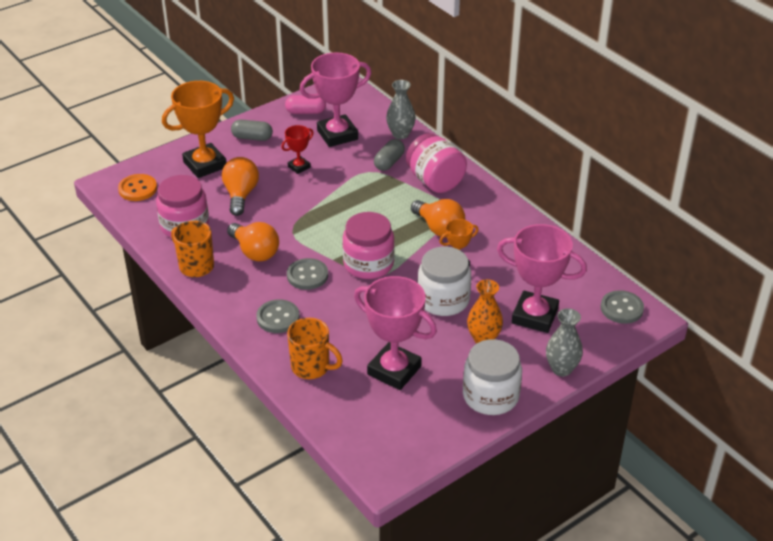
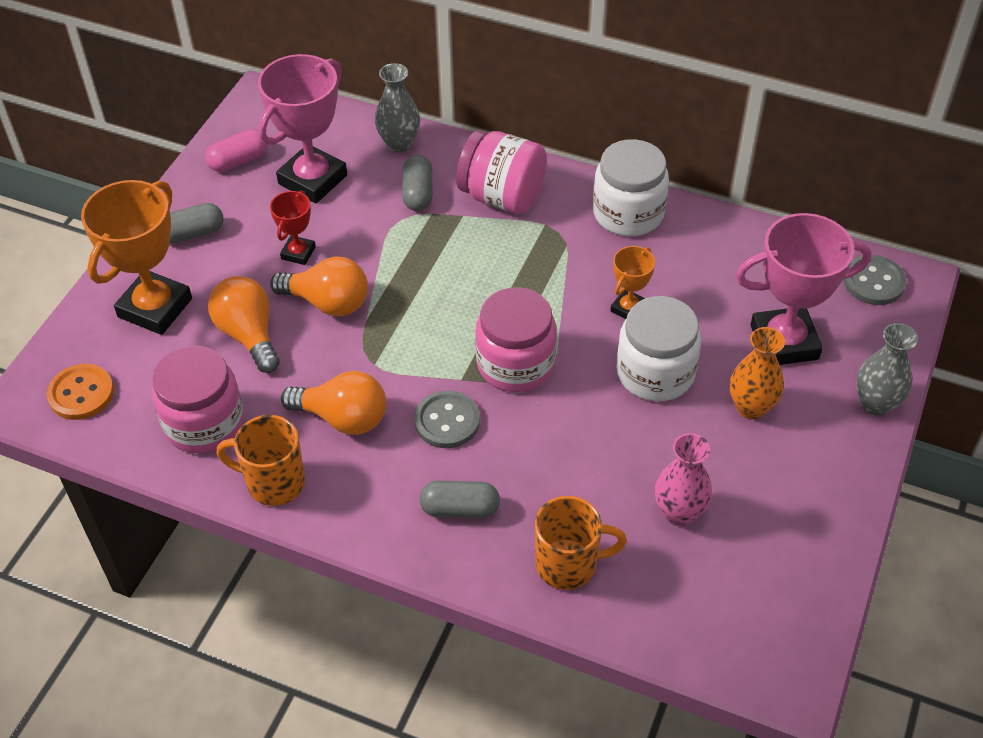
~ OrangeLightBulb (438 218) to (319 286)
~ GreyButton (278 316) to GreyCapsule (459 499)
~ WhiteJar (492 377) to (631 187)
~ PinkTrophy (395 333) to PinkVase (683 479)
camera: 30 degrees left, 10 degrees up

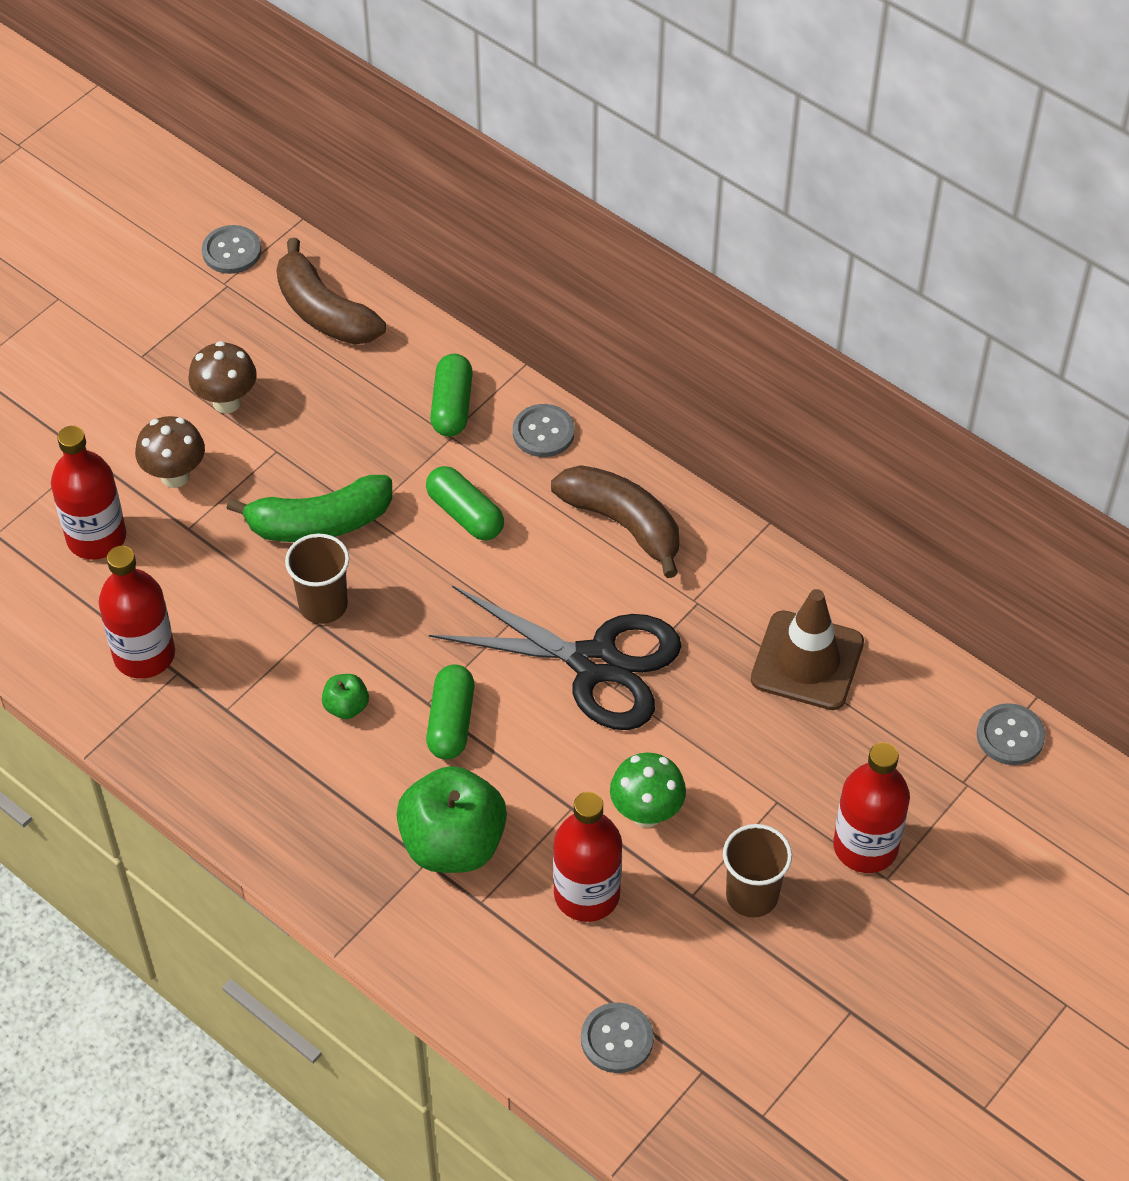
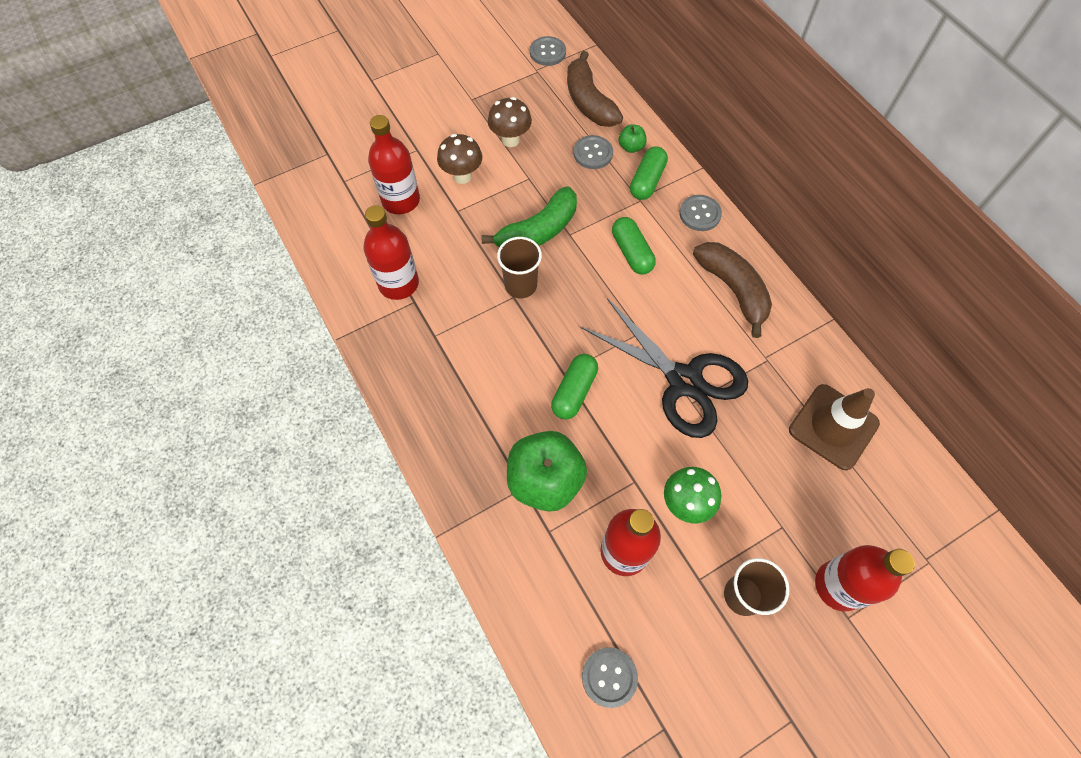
~ GreenBanana (309 508) = (529 216) 45 degrees counterclockwise
~ GreyButton (1011 734) to (593 152)
~ GreenApple (345 696) to (632 138)
camera: 20 degrees right, 10 degrees up

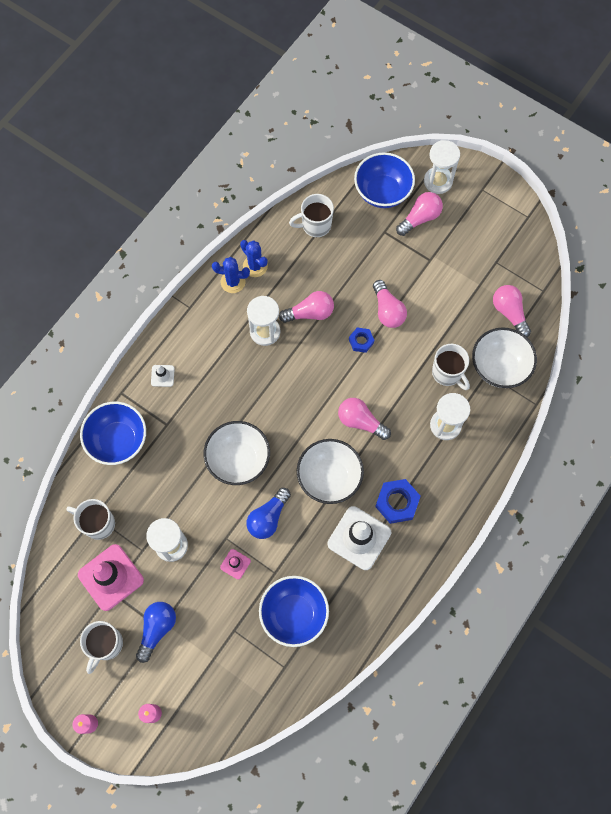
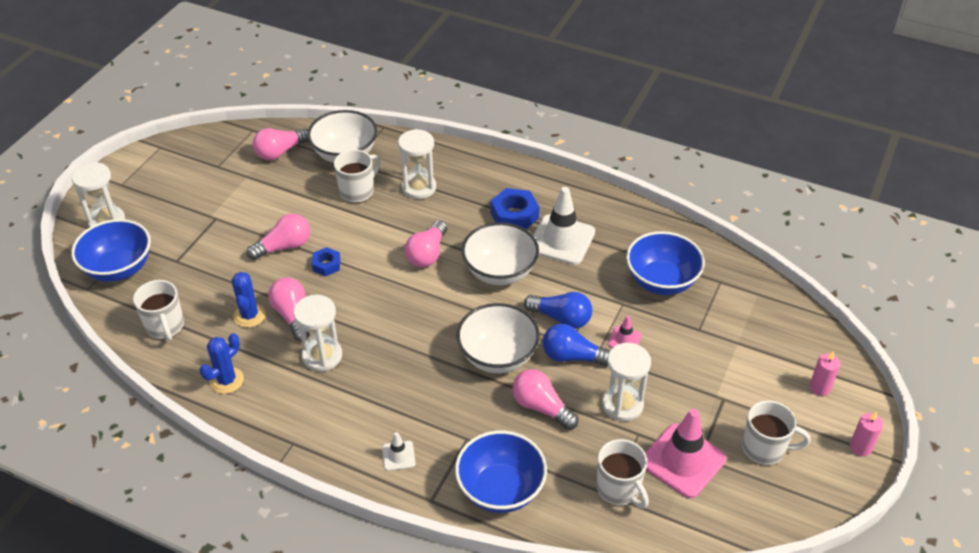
~ BlueCactus (231 275) to (248 300)
~ PinkLightBulb (419 214) to (545 399)
~ BlueLightBulb (156 632) to (576 345)
~ WhiteMug (90 519) = (623 474) 45 degrees counterclockwise
camera: 100 degrees left, 25 degrees down

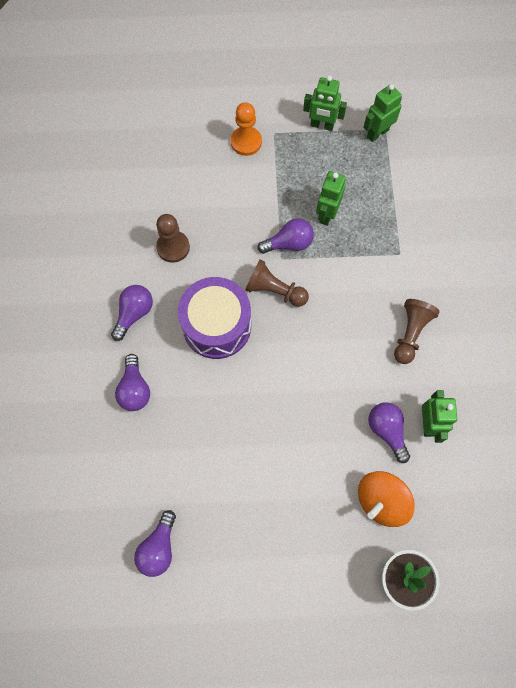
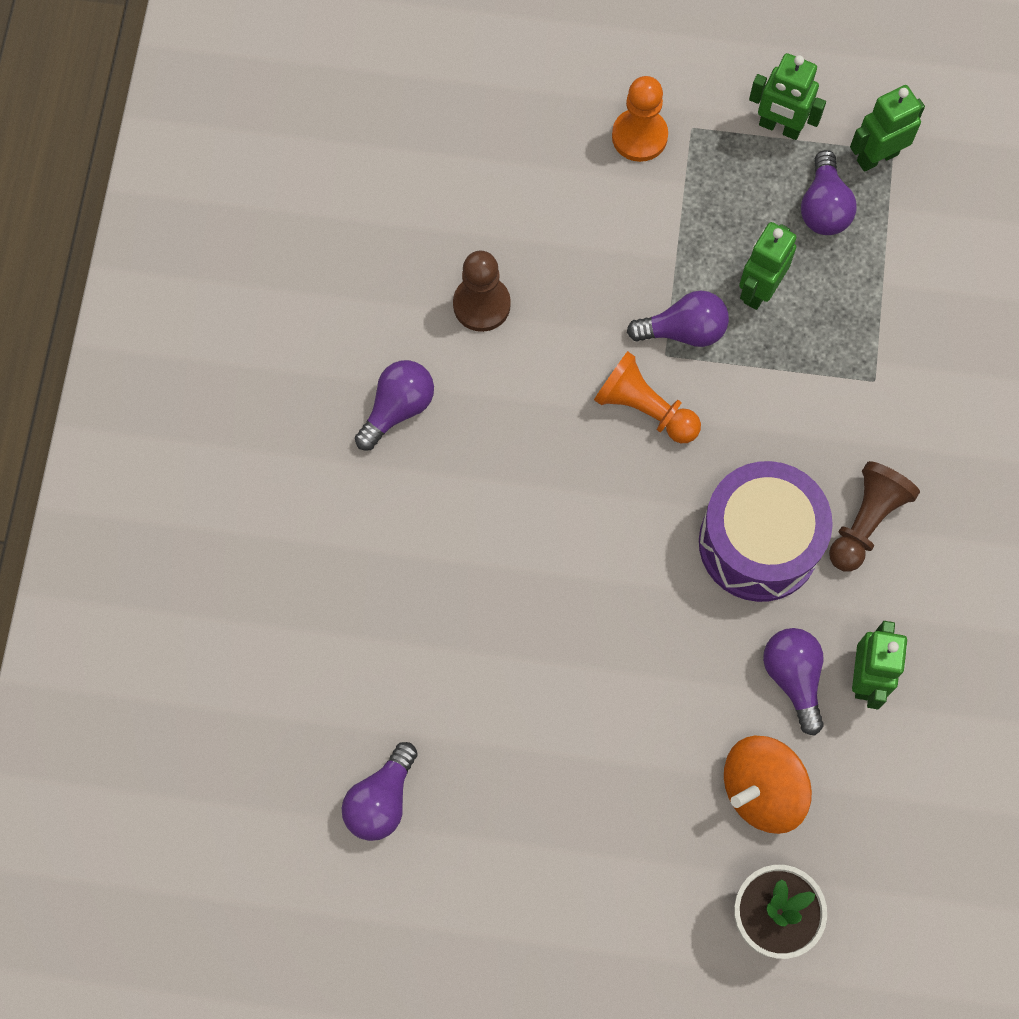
~ BrownPawn (277 283) to OrangePawn (647 397)
~ PurpleDrum (214 318) to (766 531)
~ PurpleLightBulb (132 382) to (829 192)
camera: 10 degrees right, 0 degrees up

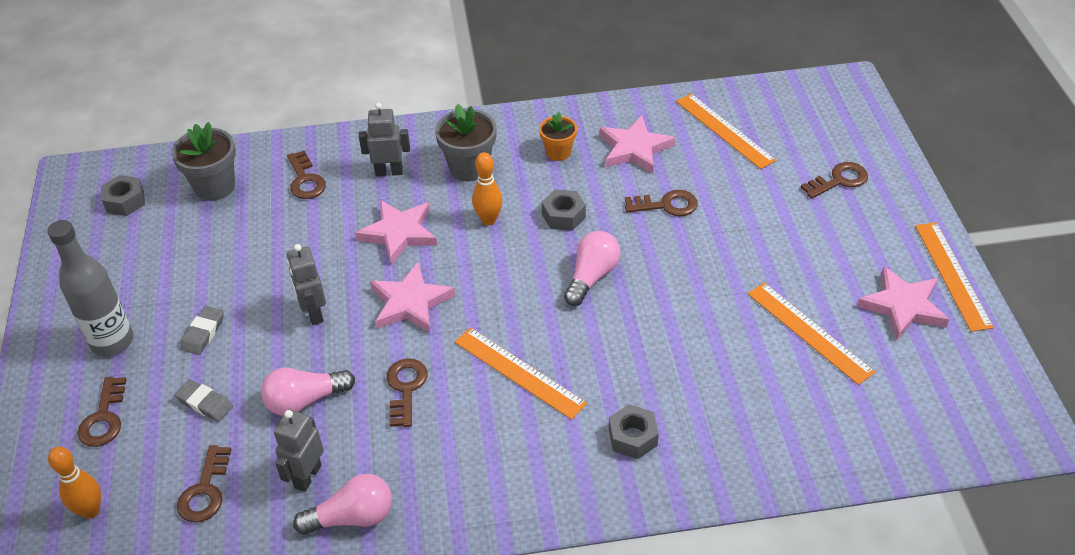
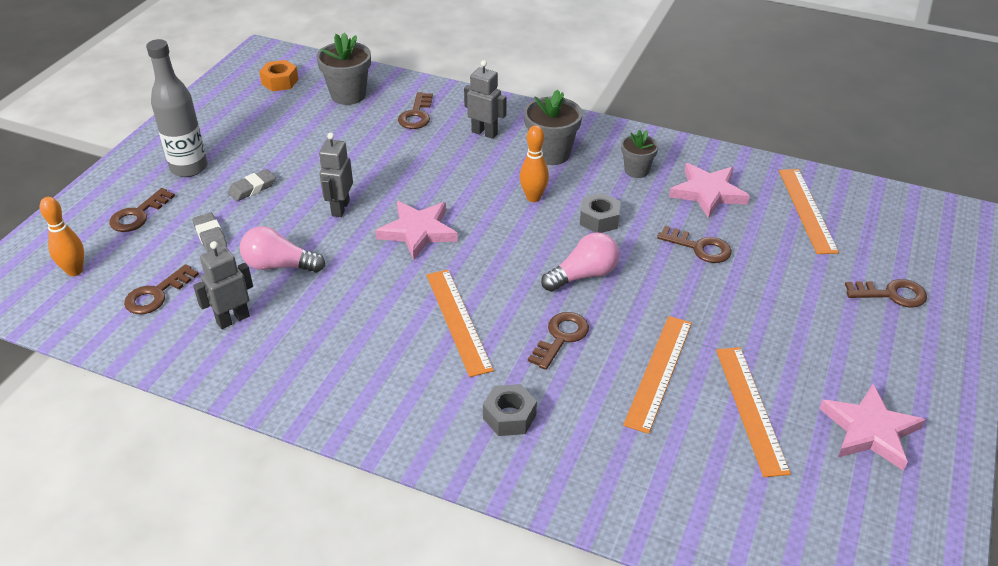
~ GreyNut (123 195) to OrangeNut (279 76)
~ BrownKey (407 392) to (558 341)
~ OrangeFlowerPot (558 136) to GreyFlowerPot (640 154)
~ OrangeRuler (954 277) to (657 375)
- PinkLightBulb (342 504)
- PinkStar (396 232)
camera: 30 degrees right, 5 degrees down

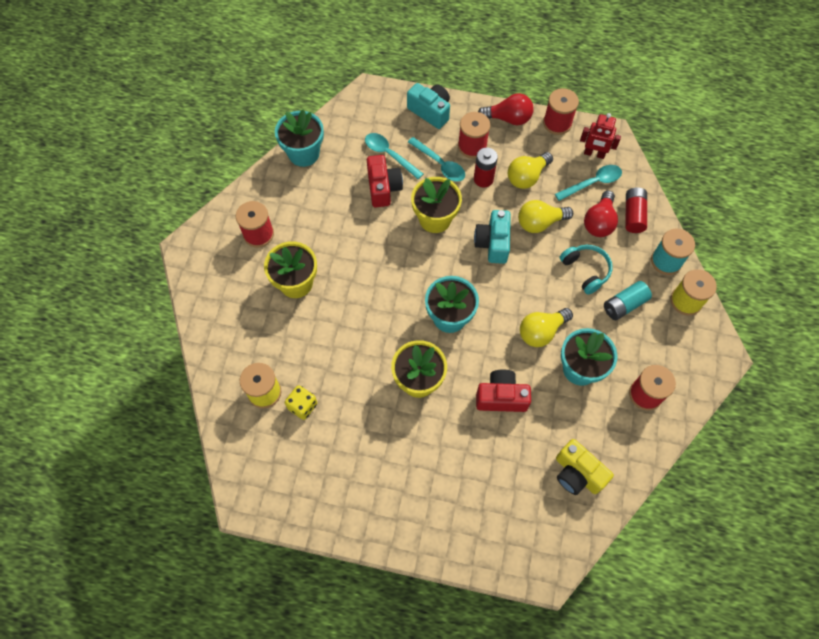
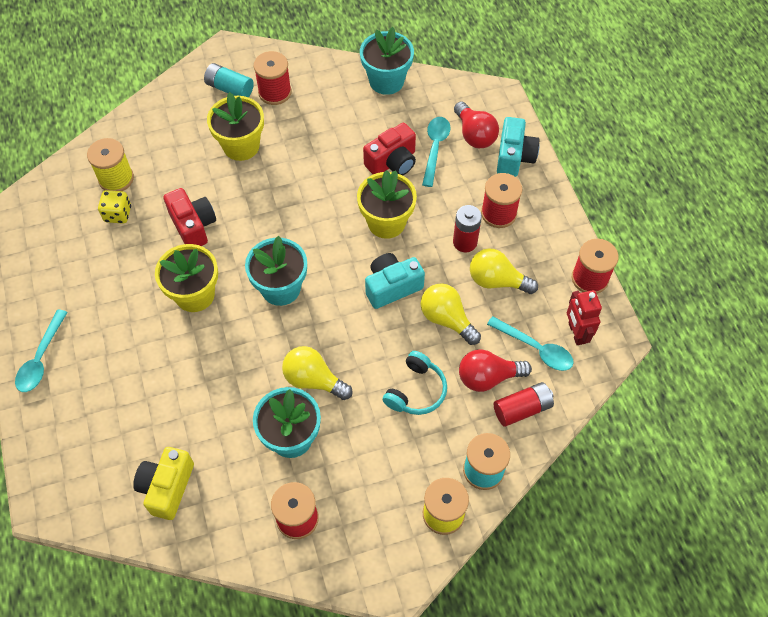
~ TurquoiseSpoon (436 159) to (41 350)
~ RedCamera (503 390) to (189 217)
~ TurquoiseBattery (628 300) to (229 80)
~ RedLightBulb (506 109) to (476 124)
camera: 60 degrees right, 5 degrees down

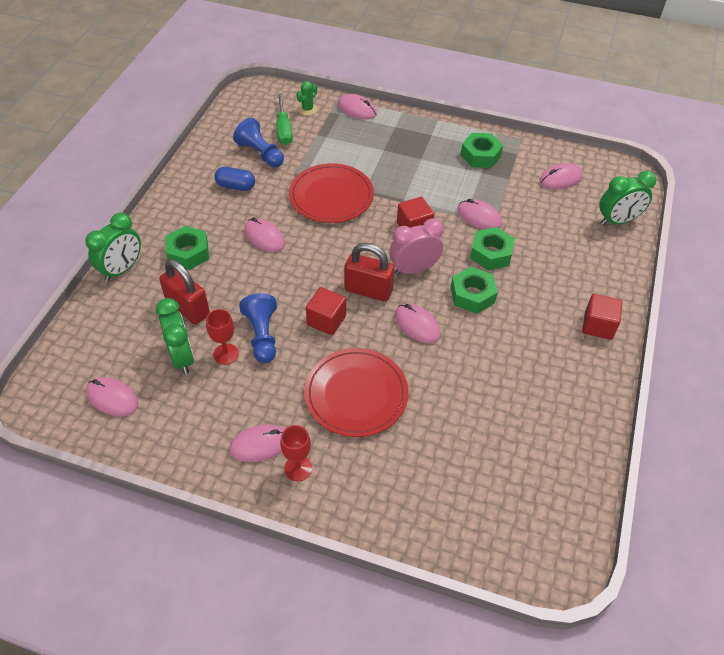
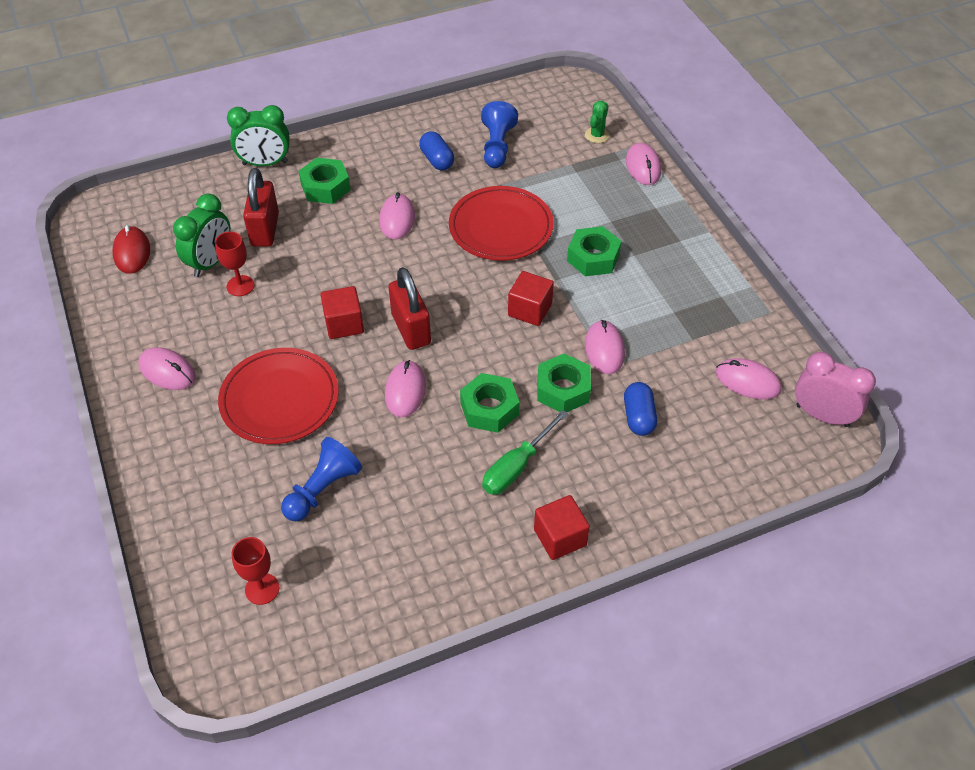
~ PinkMouse (112 396) to RedMouse (131 249)
~ RedGoblet (296 453) to (255 571)
~ BluePawn (258 328) to (321 479)
~ GreenScrewdriver (284 119) to (525 452)
~ GreenNut (482 150) to (594 251)
~ GreenCactus (307 98) = (597 122) 60 degrees counterclockwise
+ BlueCapsule (640 409)
~ PinkClock (416 246) to (835 389)
- GreenClock (627 198)
camera: 50 degrees right, 0 degrees up

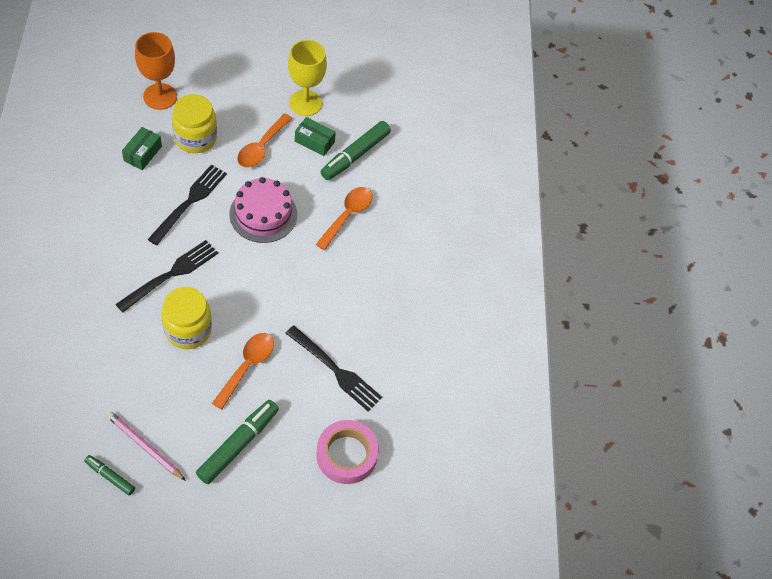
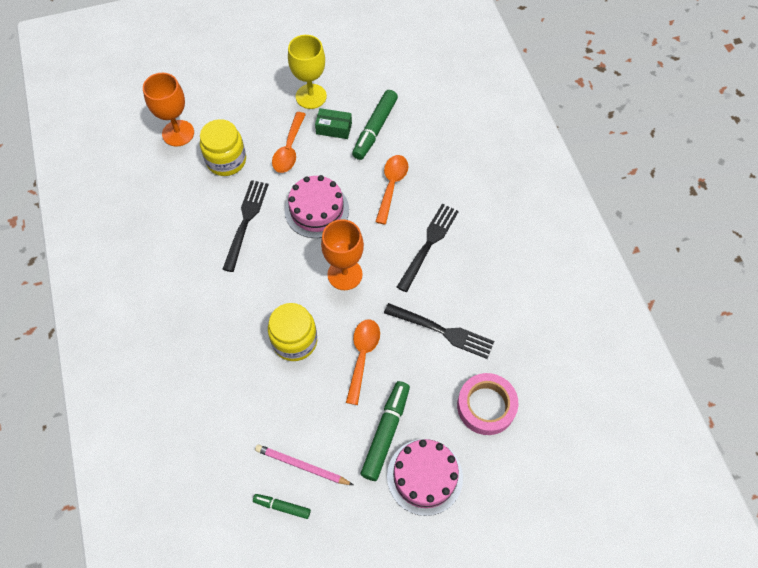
+ OrangeGoblet (342 254)
+ PinkCake (425 477)
~ BlackFork (166 276) to (428 248)
- GreenBox (142 148)
camera: 10 degrees left, 5 degrees up

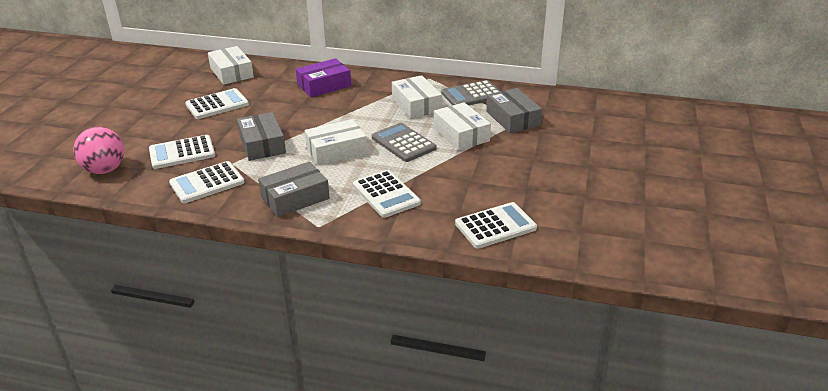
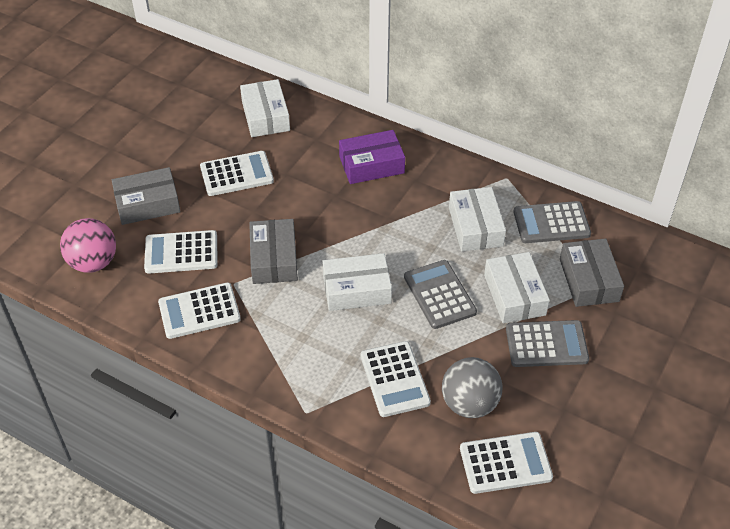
~ GreyBox (294 189) to (146 196)
+ GreyBall (472 387)
+ GreyCalculator (547 343)
camera: 15 degrees right, 15 degrees up

